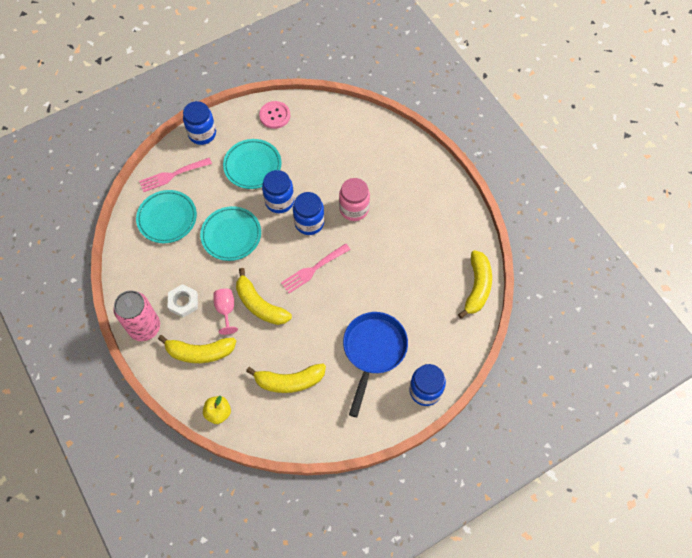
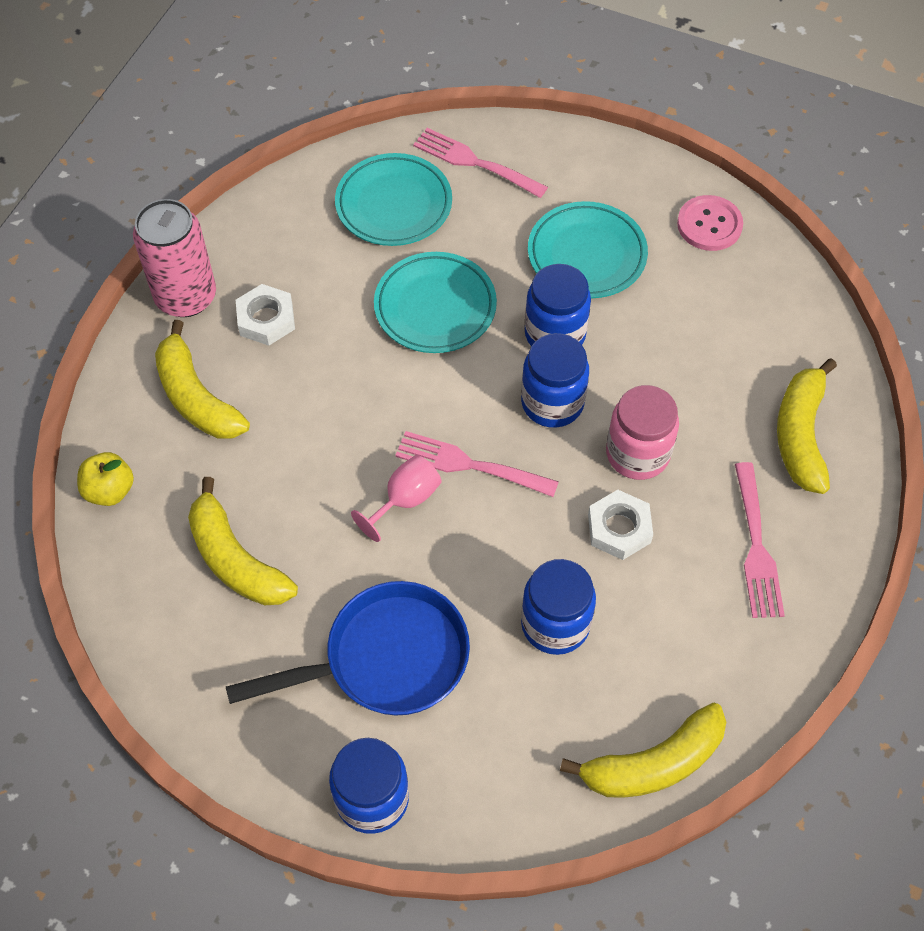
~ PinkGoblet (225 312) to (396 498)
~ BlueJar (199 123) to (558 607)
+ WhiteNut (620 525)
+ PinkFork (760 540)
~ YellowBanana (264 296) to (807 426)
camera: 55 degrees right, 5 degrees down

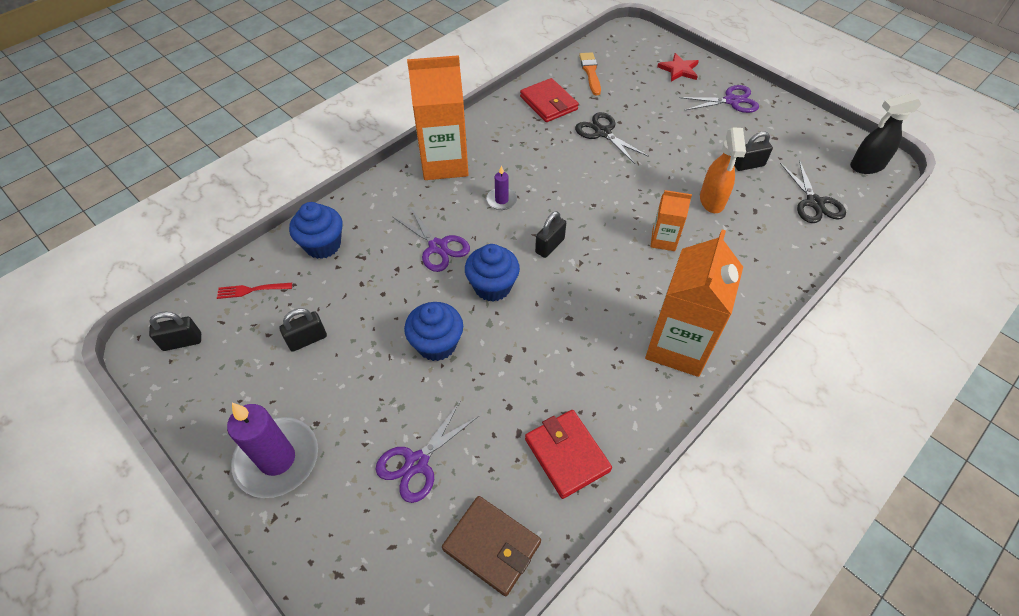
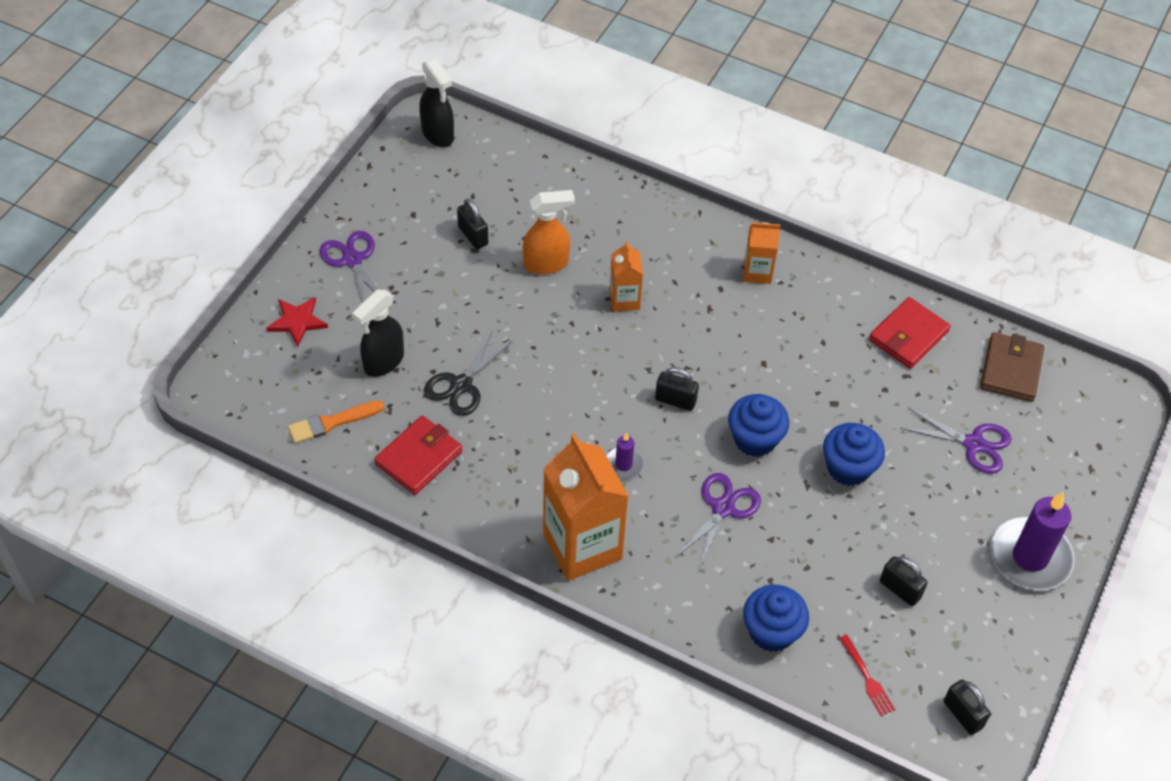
+ BlackSprayBottle (378 333)
~ OrangeCarton (694 303) = (762 253) x0.51
- BlackScissors (813 191)
camera: 110 degrees left, 0 degrees up

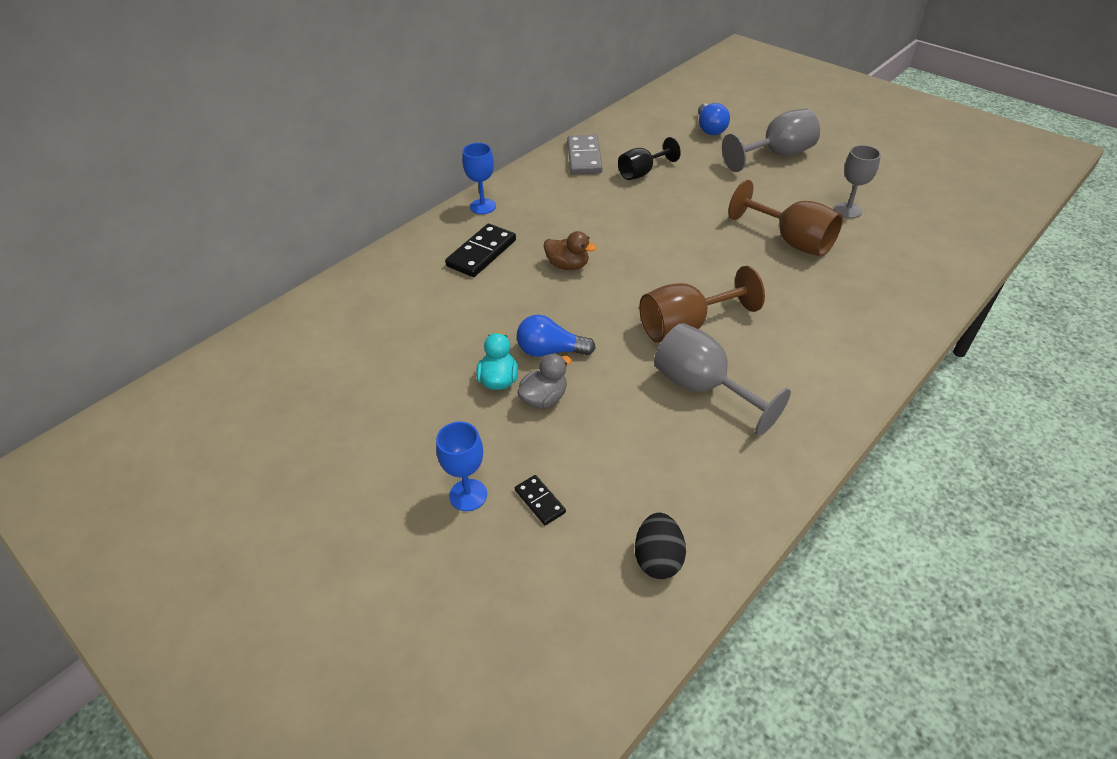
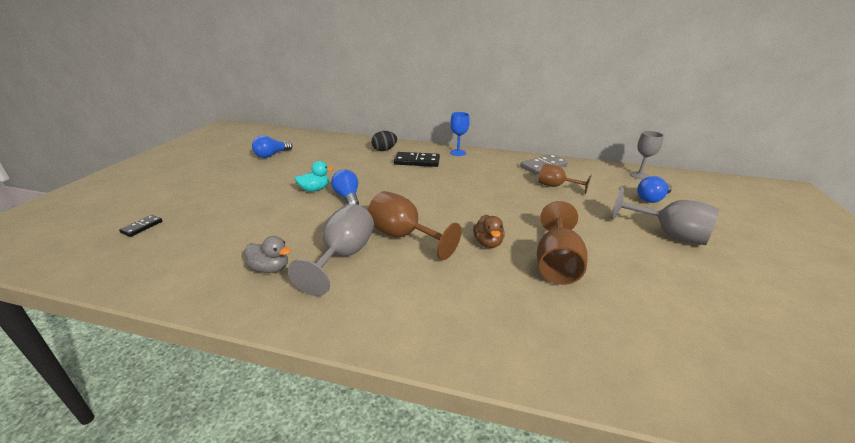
~ BlackDomino (540 500) to (140 226)
~ GreyDuck (544 381) to (268 254)
+ BlueLightBulb (272 147)
~ BlackEgg (660 546) to (384 141)
~ BrownDuck (570 250) to (489 231)
~ BlackGoblet (649 158) to BrownGoblet (565 179)
~ GreyGoblet (857 181) to (647 155)
- BlueGoblet (461 466)
camera: 60 degrees right, 15 degrees down

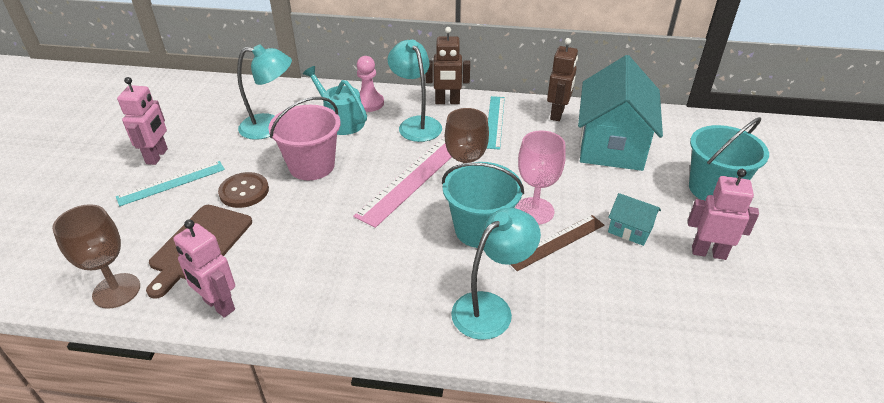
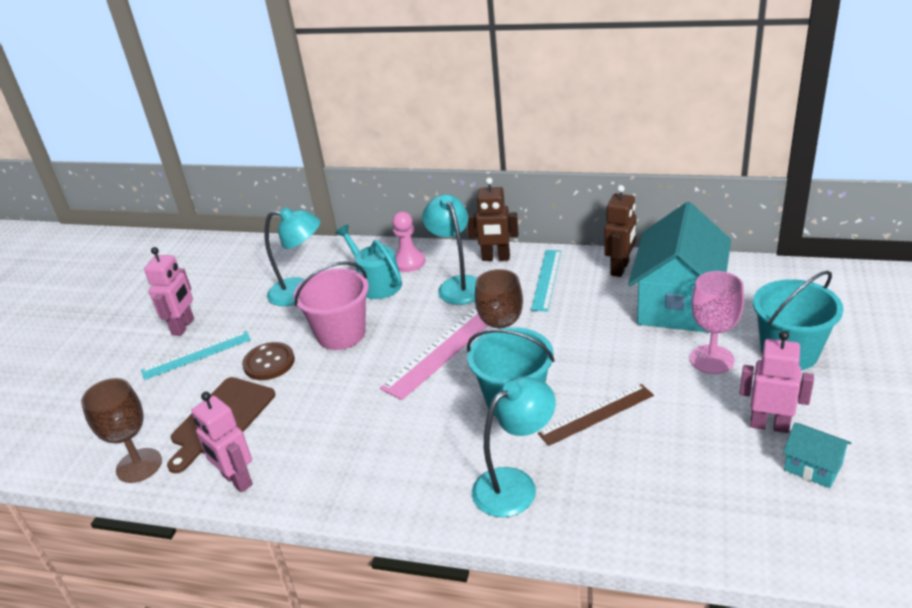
~ PinkGoblet (540 177) to (717 322)
~ TurquoiseHouse (634 219) to (817 455)
camera: 10 degrees right, 5 degrees down

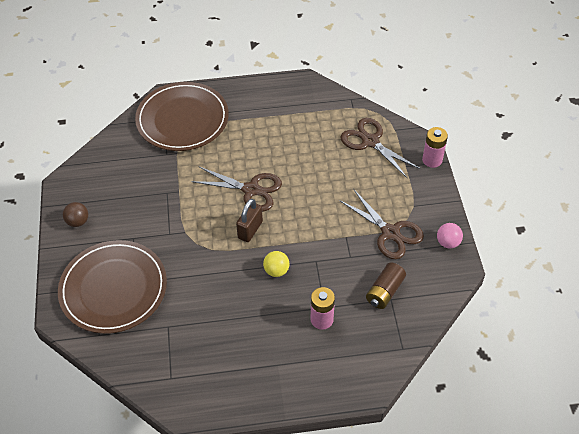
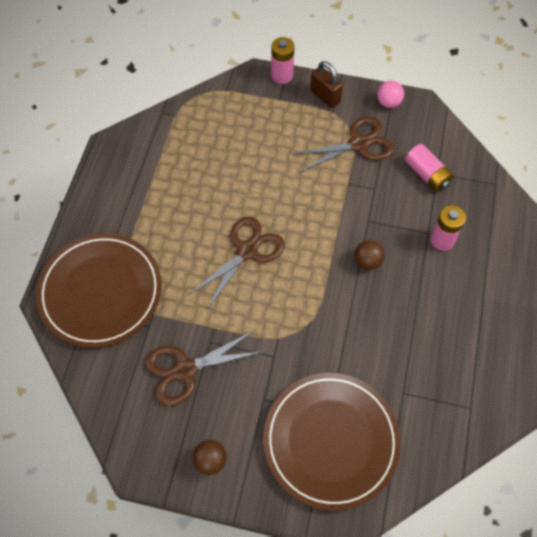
~ BrownScissors (380 148) to (203 368)
~ BrownPadlock (249 220) to (326 84)
~ YellowBall (276 264) to BrownBall (370 255)
~ BrownBattery (386 285) to PinkBattery (429 168)
camera: 70 degrees left, 10 degrees up

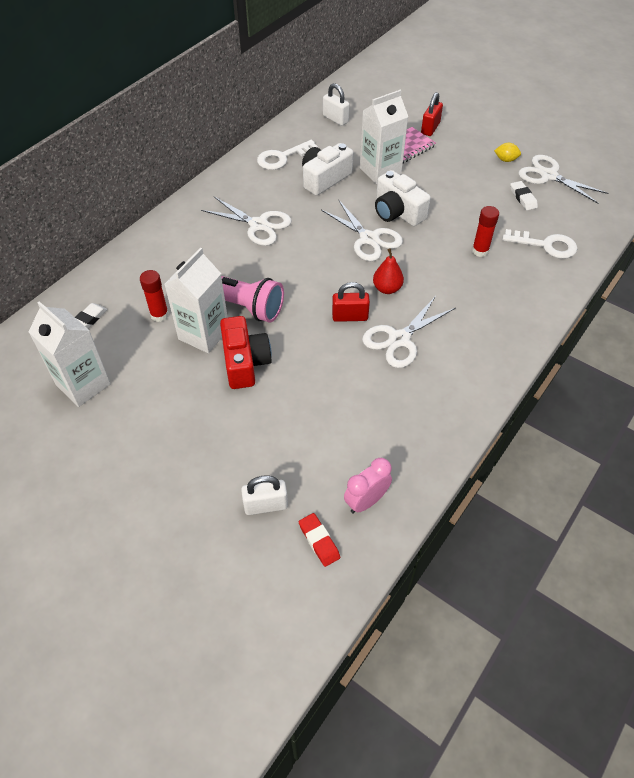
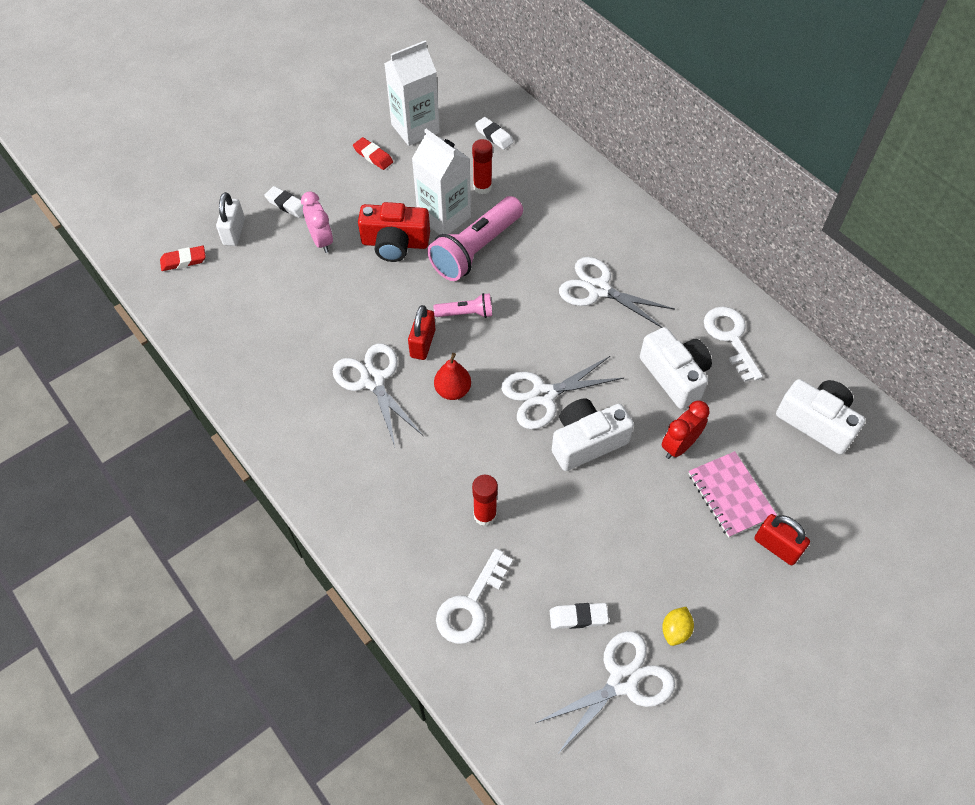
+ WhiteEraser (284 202)
~ PinkClock (368 486) to (317 222)
+ RedEraser (373 153)
+ PinkFlashlight (462 305)
~ WhiteScissors (246 221) = (617 292) 75 degrees clockwise
~ WhiteCarton (384 137) to RedClock (686 430)
~ WhitePadlock (336 104) to WhiteCamera (821 417)
camera: 105 degrees right, 5 degrees up

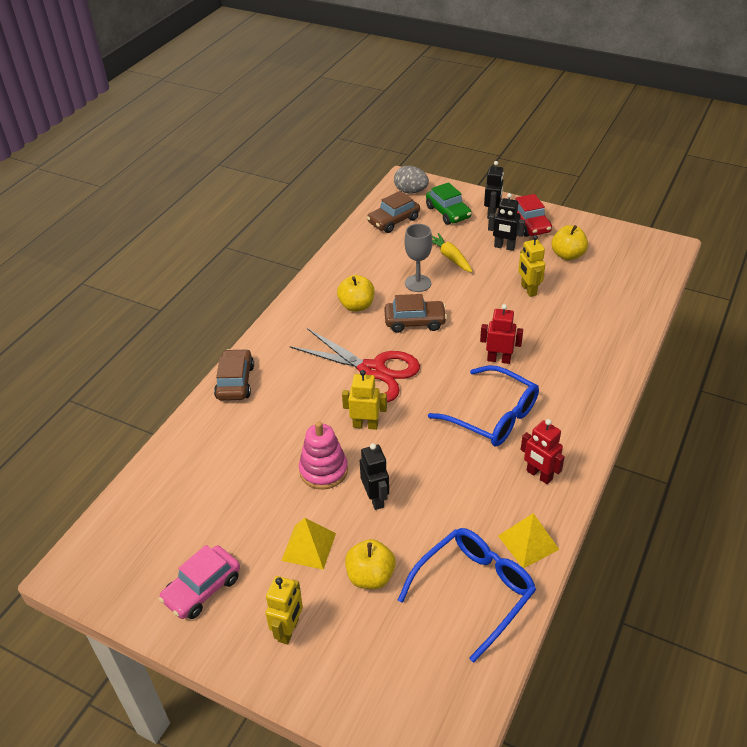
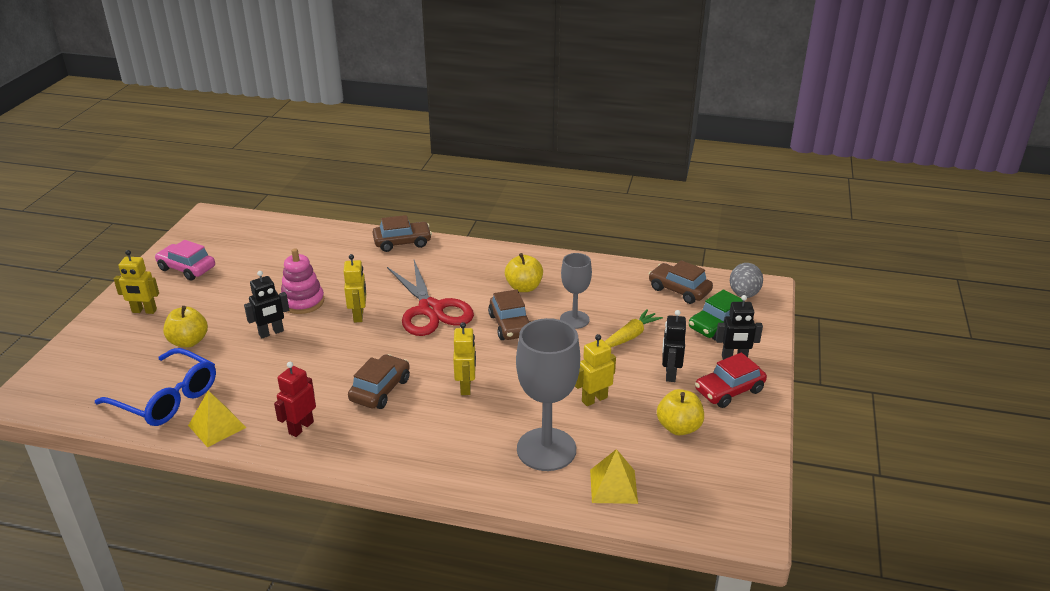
~ BlueGlasses (483 405) to BrownCar (379 381)
~ RedScissors (355 365) = (430 298) 45 degrees counterclockwise
~ RedRobot (501 334) to YellowRobot (464 358)
+ GreyGoblet (548 394)
~ YellowPyramid (308 544) to (614 476)
camera: 75 degrees right, 10 degrees down

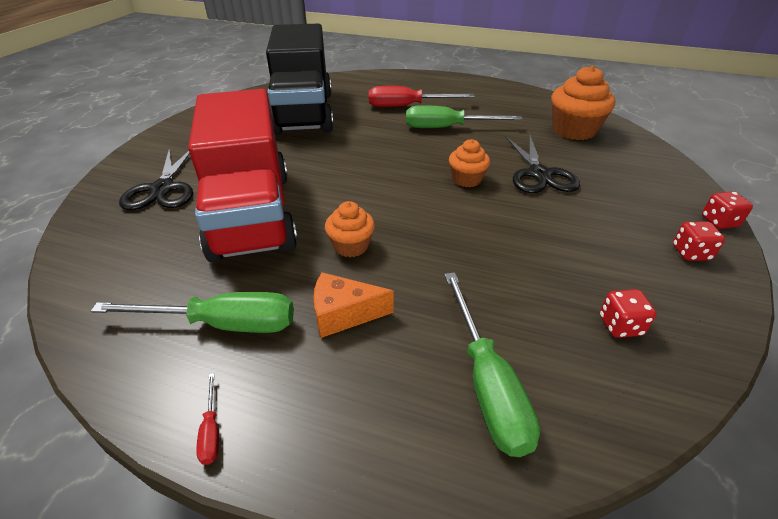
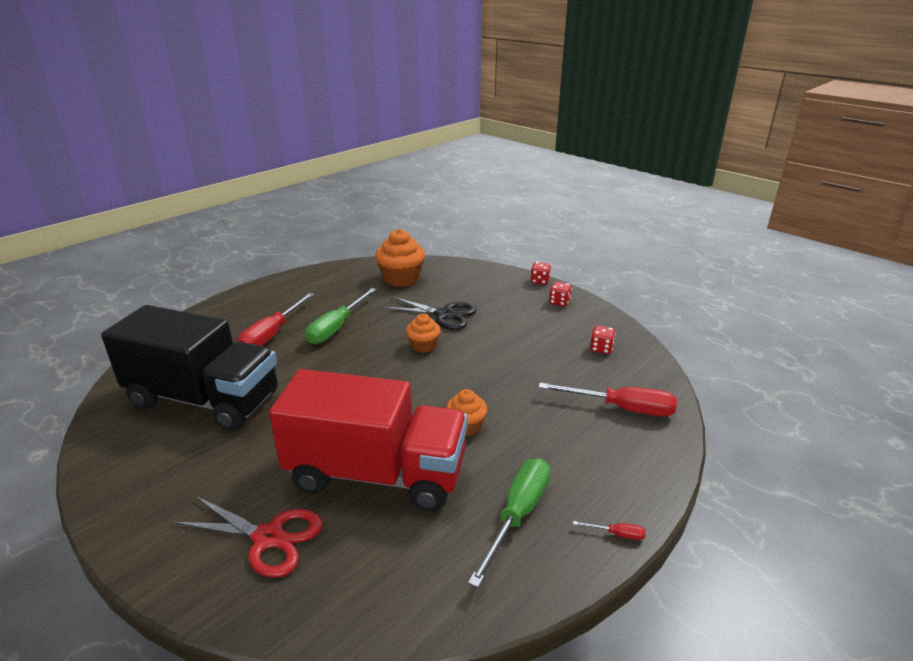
~ BlackScissors (156 179) to RedScissors (247 537)
~ GreenScrewdriver (492 364) to RedScrewdriver (607 399)
- OrangeCheese (353 305)
camera: 65 degrees left, 10 degrees down

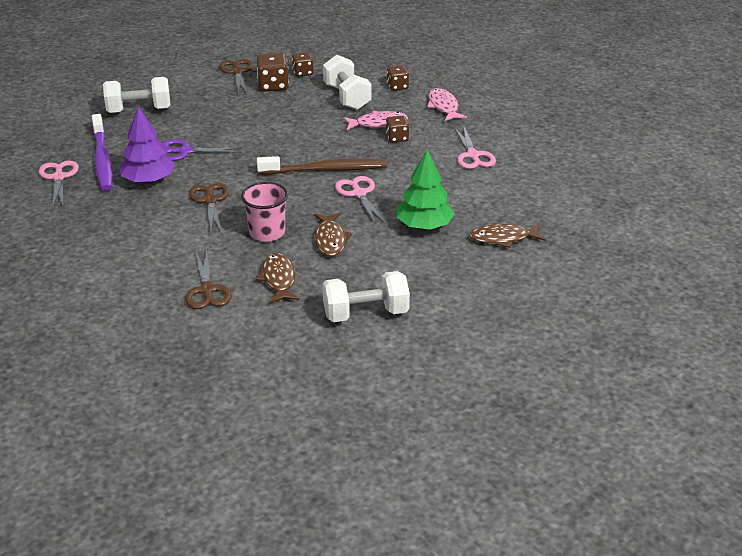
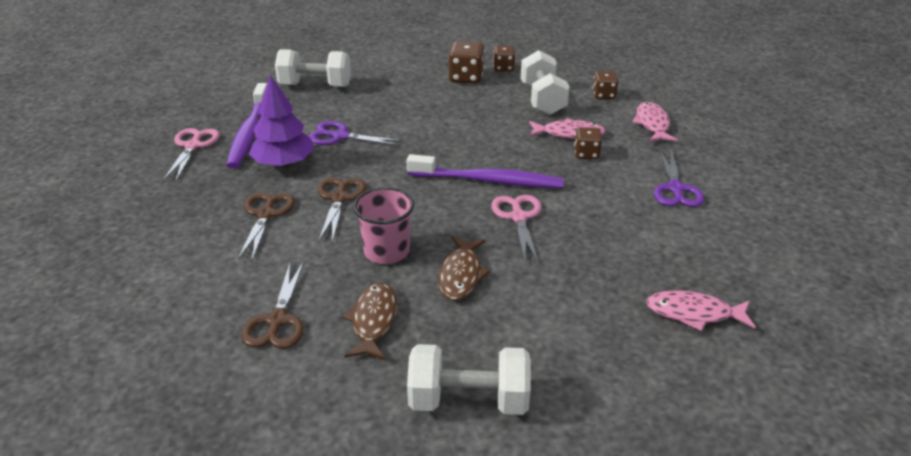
~ BrownScissors (236 77) to (266 226)
~ BrownToothbrush (322 165) to PurpleToothbrush (485 171)
~ BrownFish (507 236) to PinkFish (701 310)
~ PinkScissors (475 147) to PurpleScissors (679 178)
- GreenTree (426 190)
camera: 15 degrees right, 0 degrees up

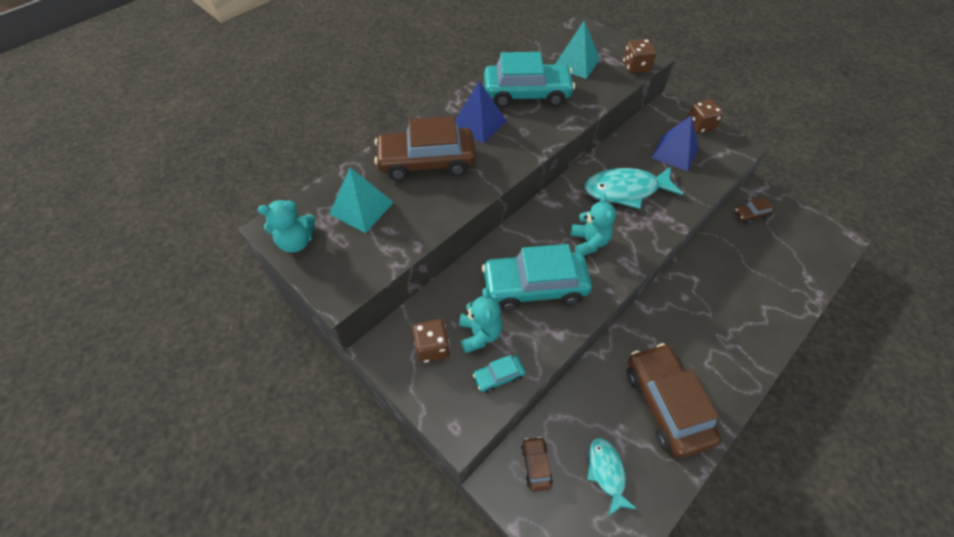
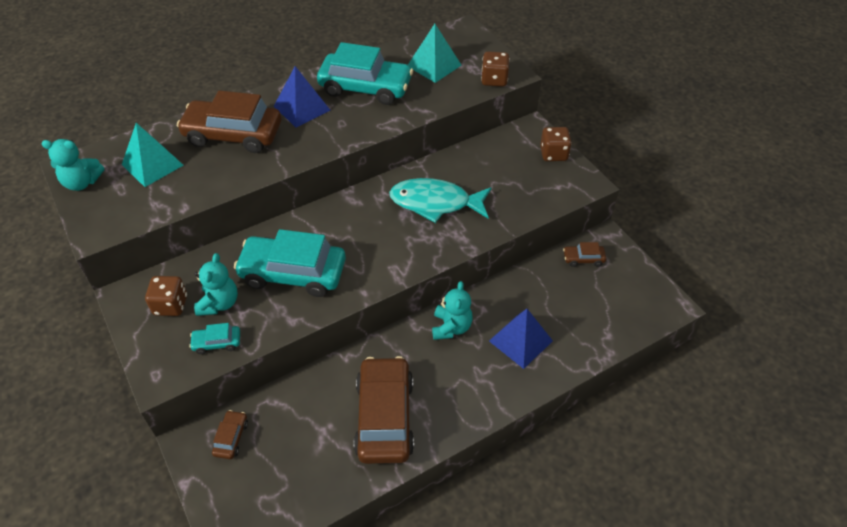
~ TurquoiseTeddyBear (593 224) to (452 310)
~ BluePyramid (675 143) to (521 339)
- TurquoiseFish (612 477)
camera: 15 degrees right, 5 degrees down

